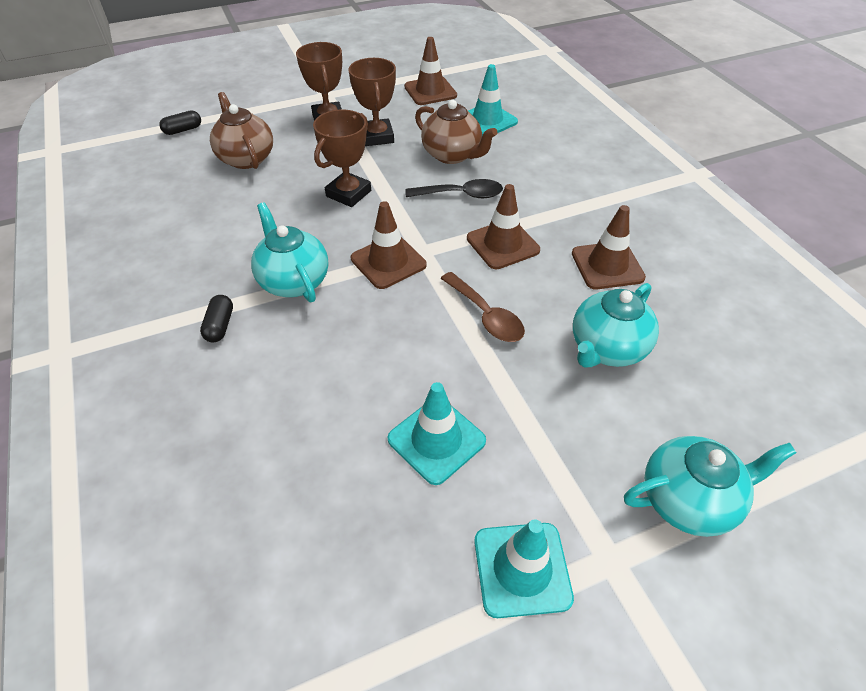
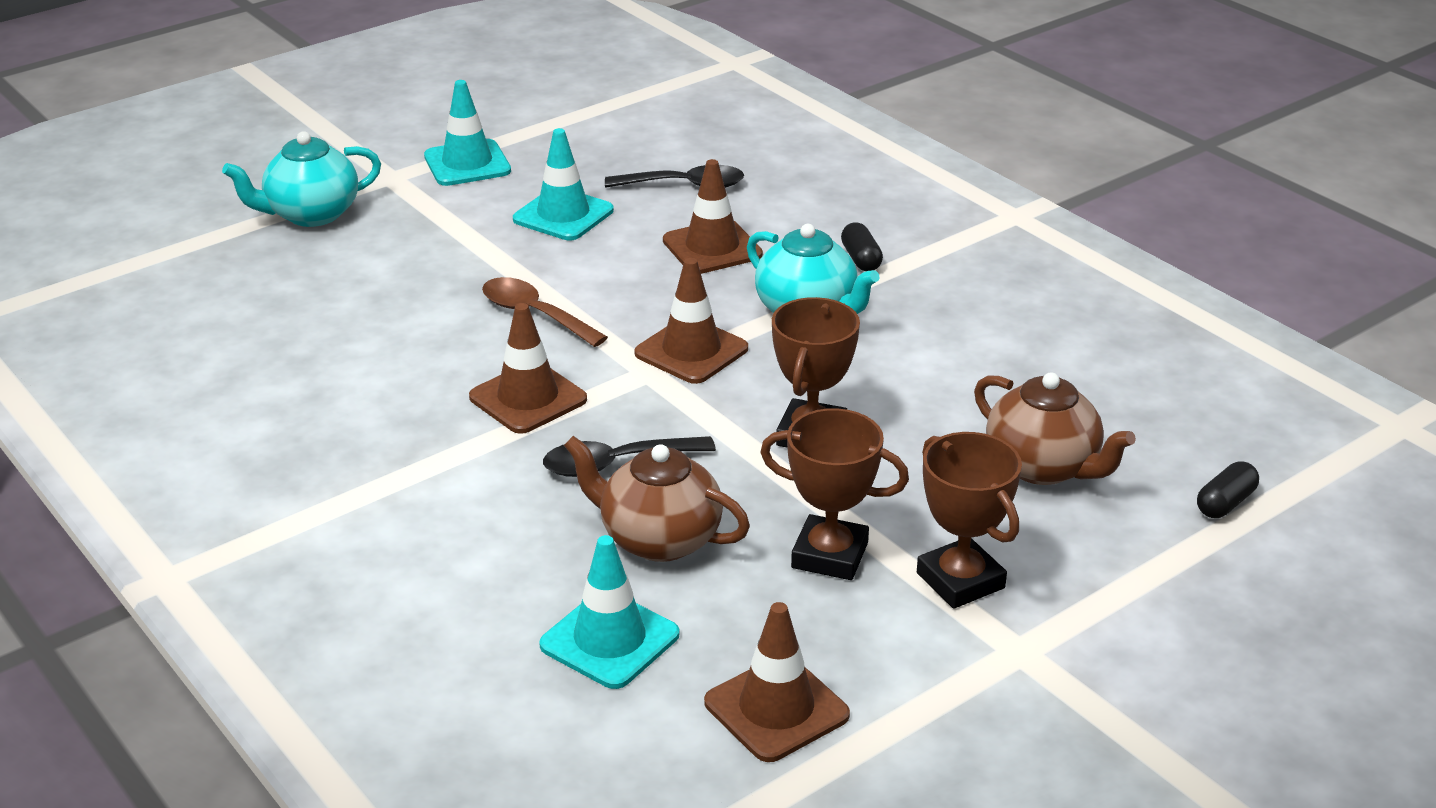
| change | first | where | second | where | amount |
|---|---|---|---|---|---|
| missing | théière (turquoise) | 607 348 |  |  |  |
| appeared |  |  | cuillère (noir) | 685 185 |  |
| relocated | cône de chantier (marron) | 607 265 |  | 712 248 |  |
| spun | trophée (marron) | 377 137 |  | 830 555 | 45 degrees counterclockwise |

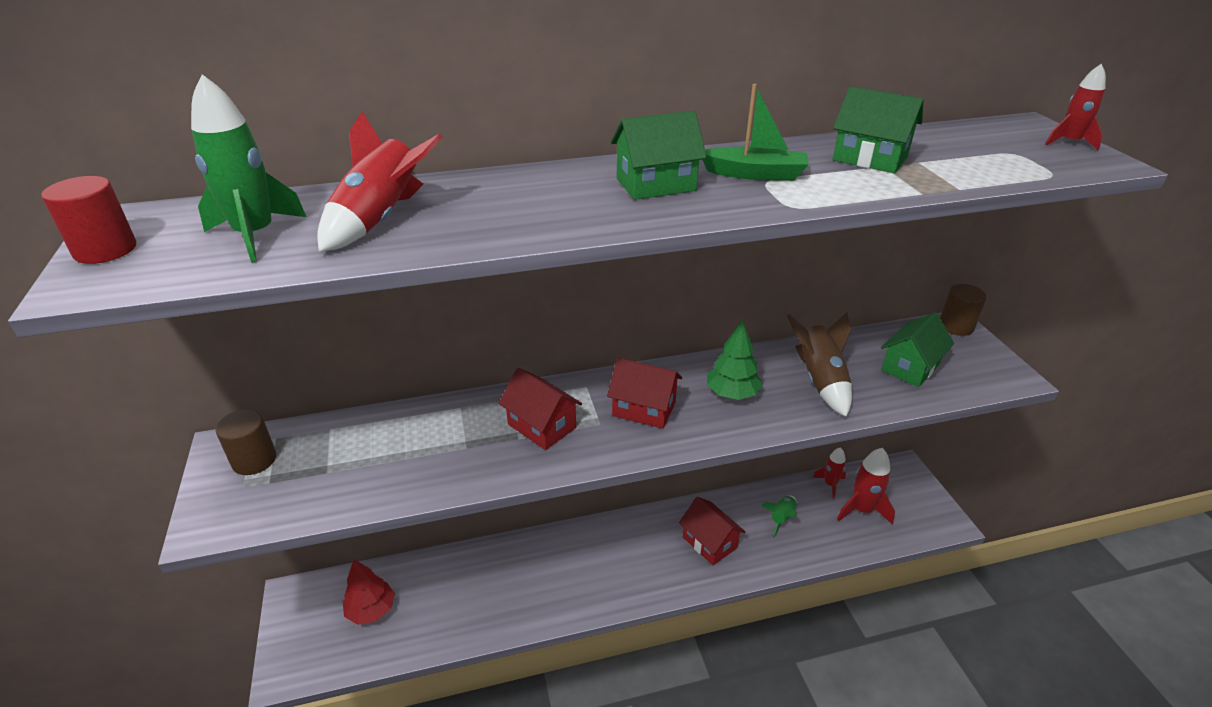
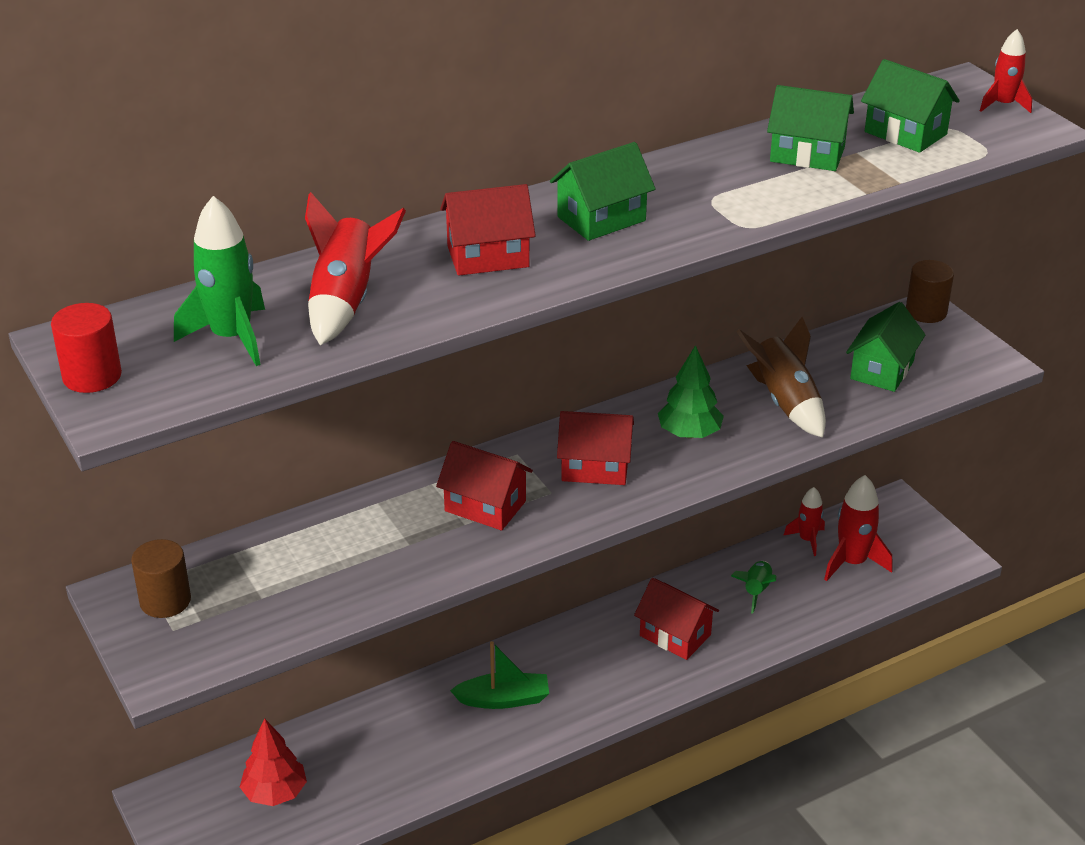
| change | first | where | second | where | amount |
|---|---|---|---|---|---|
| appeared |  |  | maison (rouge) | 488 256 |  |
| appeared |  |  | maison (vert) | 905 133 |  |
| relocated | bateau (vert) | 755 174 |  | 503 699 |  |

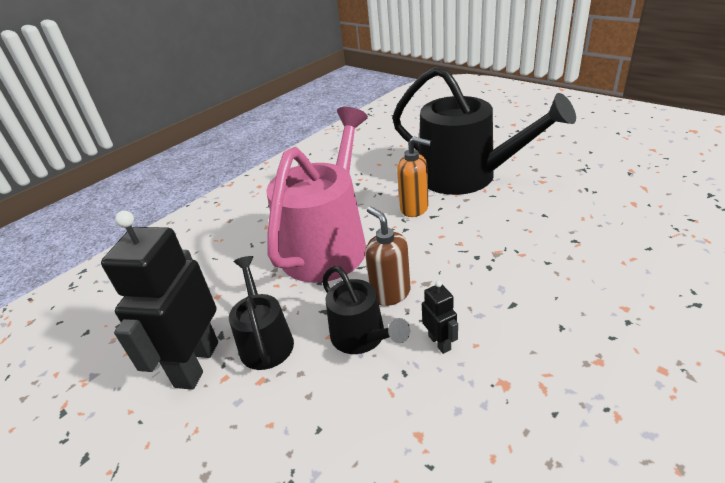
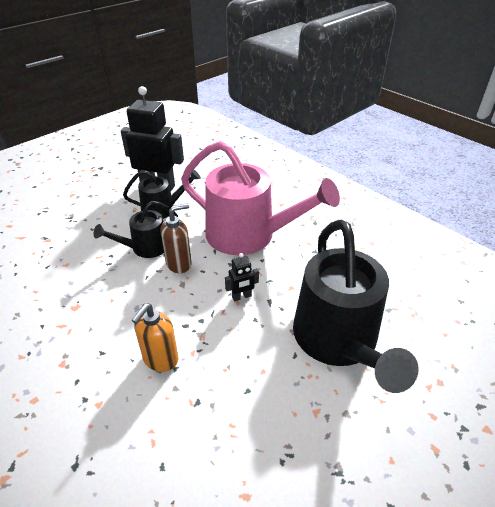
| change | first | where | second | where | amount |
|---|---|---|---|---|---|
| relocated | distributeur de savon (orange) | 414 208 |  | 160 359 |  |
| relocated | robot (noir) | 440 342 |  | 241 297 |  |
| spun | arrosoir (noir) | 466 176 |  | 338 340 | 45 degrees counterclockwise |

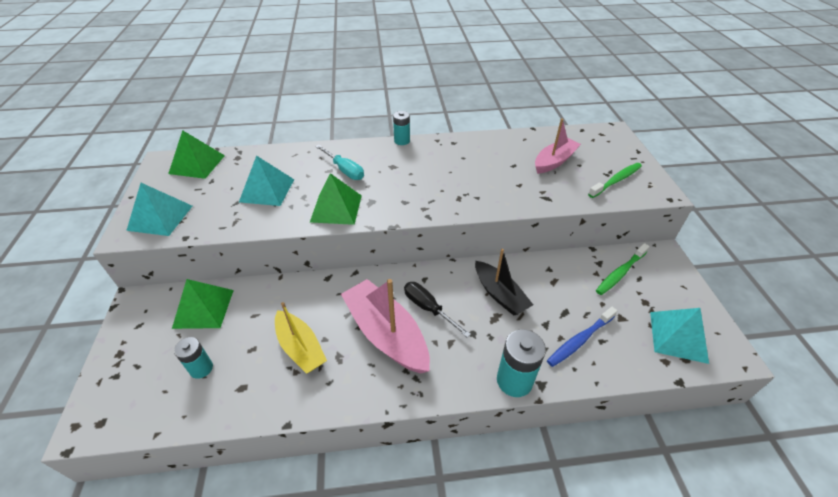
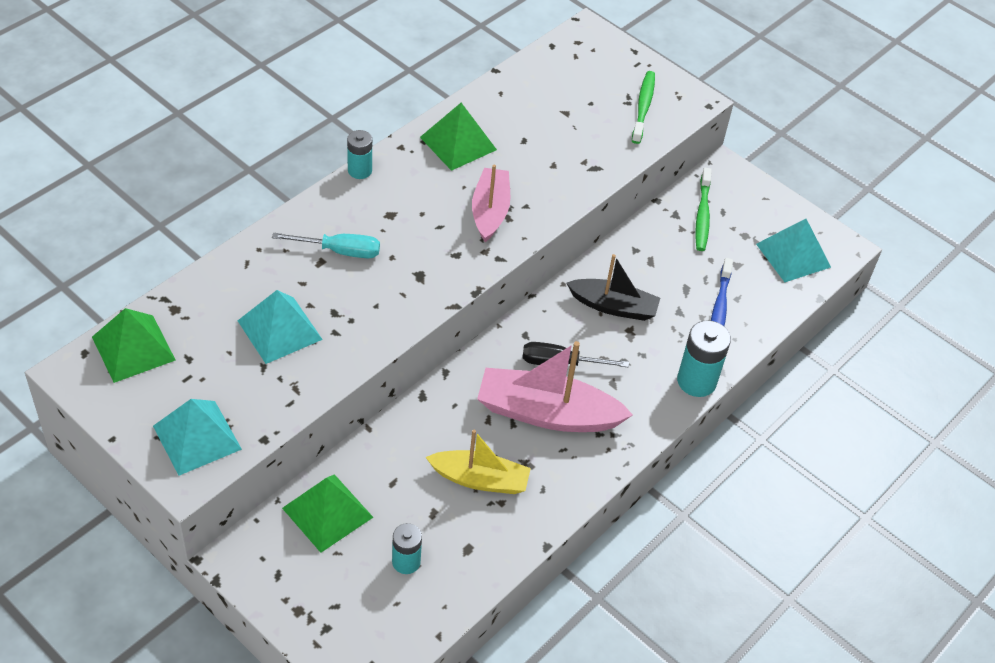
| change | first | where | second | where | amount |
|---|---|---|---|---|---|
| relocated | pyramide (vert) | 336 208 |  | 458 143 |  |
| relocated | bateau (rose) | 554 161 |  | 490 211 |  |

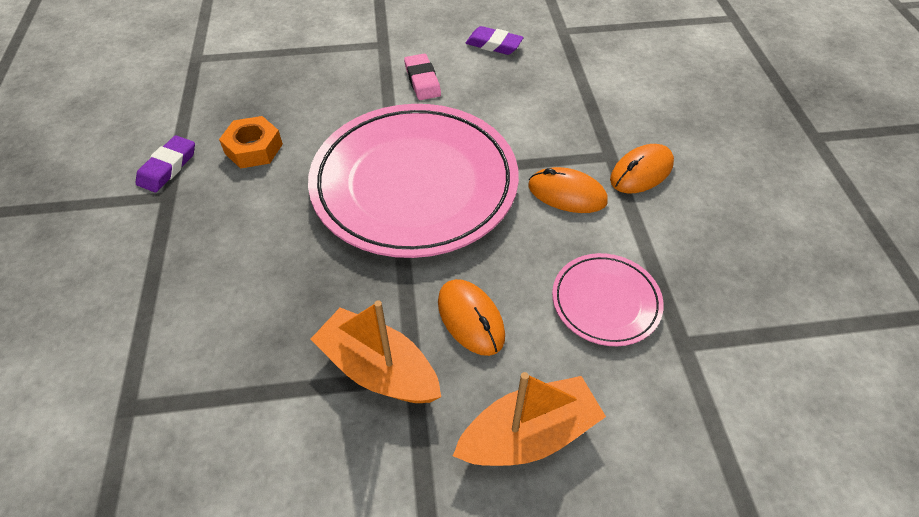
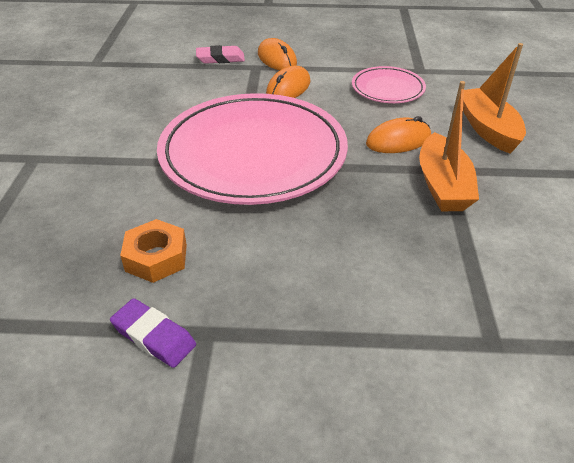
| change | first | where | second | where | amount |
|---|---|---|---|---|---|
| missing | gomme (violet) | 494 44 |  |  |  |
| relocated | gomme (rose) | 422 81 |  | 220 58 |  |
| spun | bateau (orange) | 379 369 |  | 442 185 | 45 degrees counterclockwise |

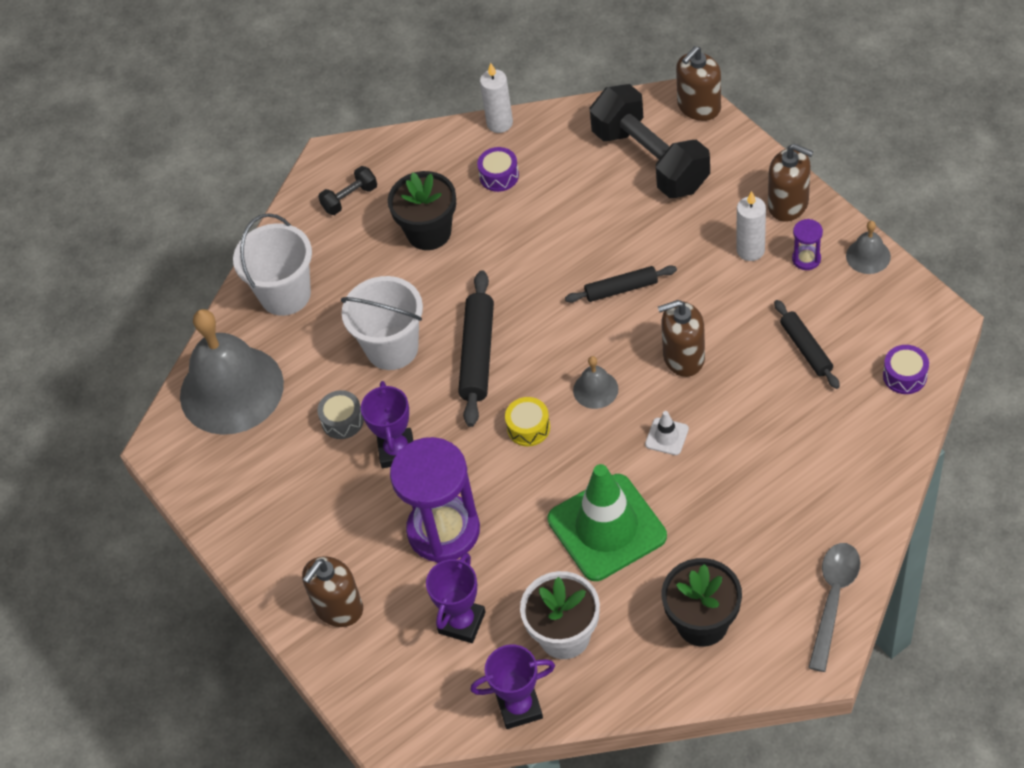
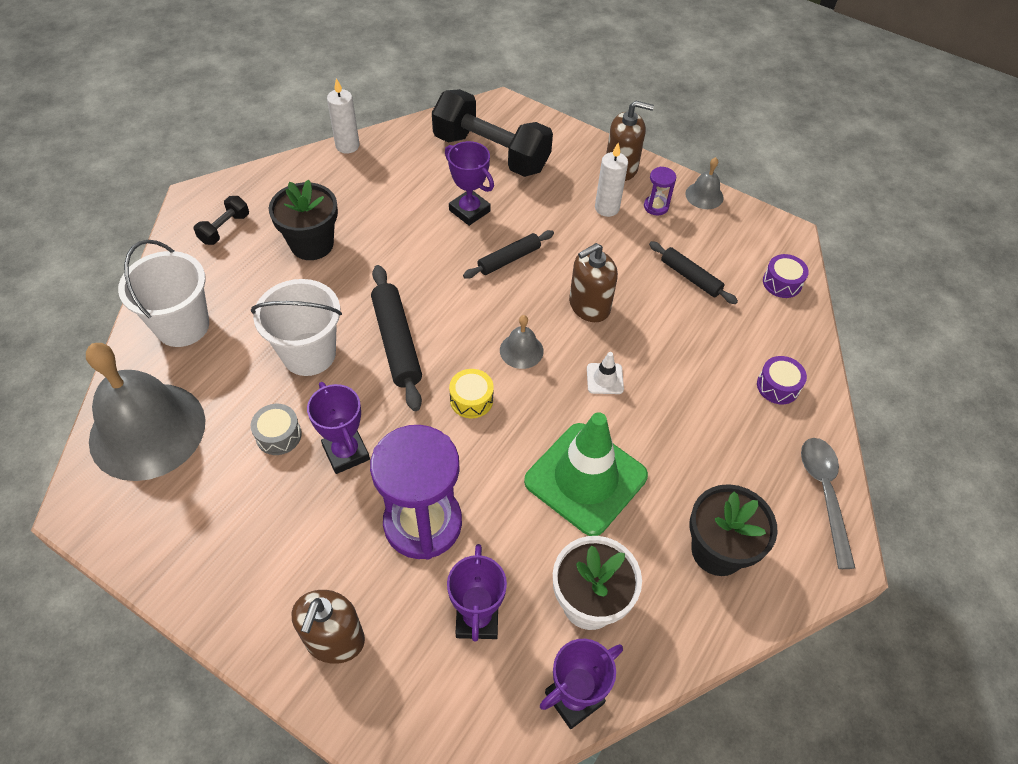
| change | first | where | second | where | amount |
|---|---|---|---|---|---|
| missing | distributeur de savon (marron) | 699 107 |  |  |  |
| appeared |  |  | trophée (violet) | 469 211 |  |
| relocated | tambour (violet) | 499 176 |  | 778 386 |  |

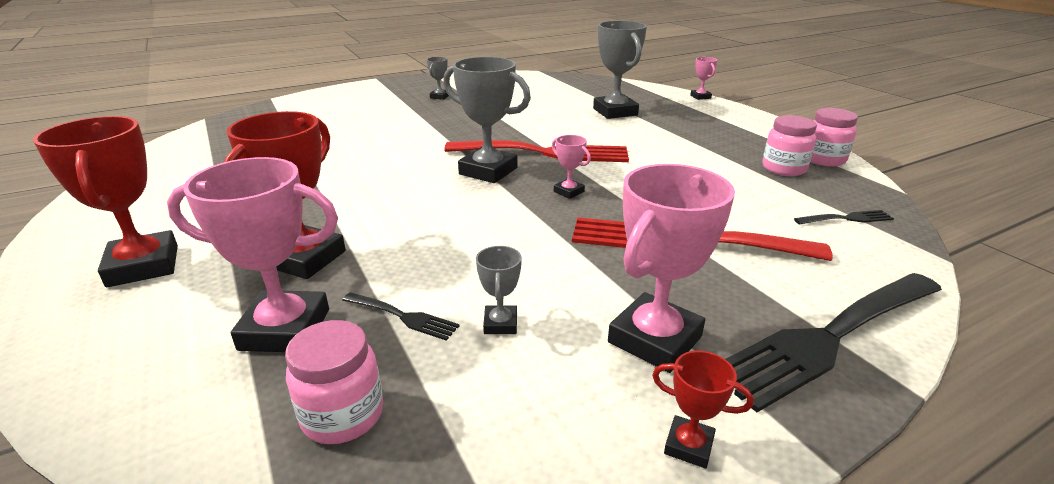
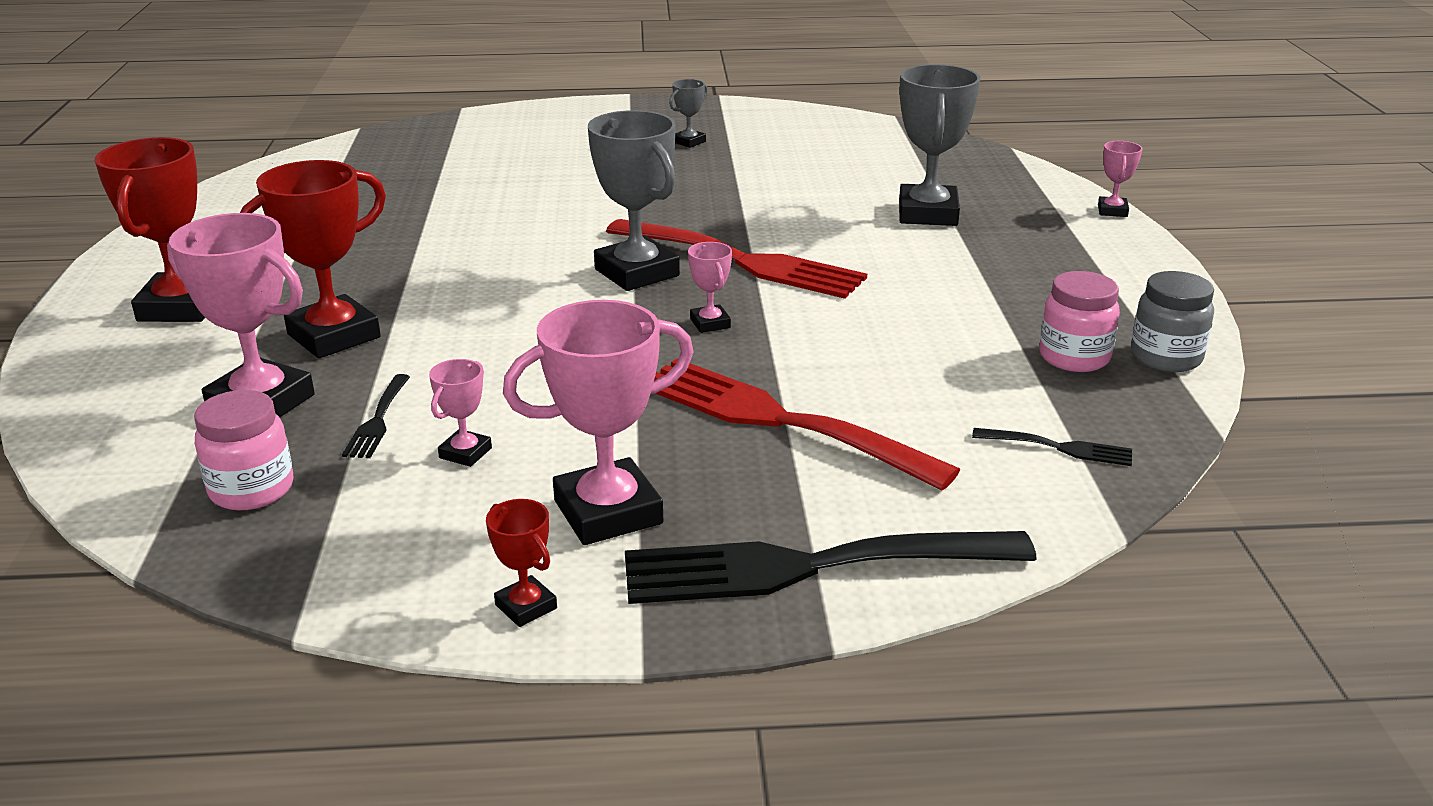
| change | first | where | second | where | amount |
|---|---|---|---|---|---|
| colour | trophée (gris) | 500 324 | trophée (rose) | 465 453 |  |
| colour | bocal (rose) | 823 159 | bocal (gris) | 1166 357 |  |
| spun | fourchette (noir) | 403 317 |  | 378 420 | 45 degrees clockwise |

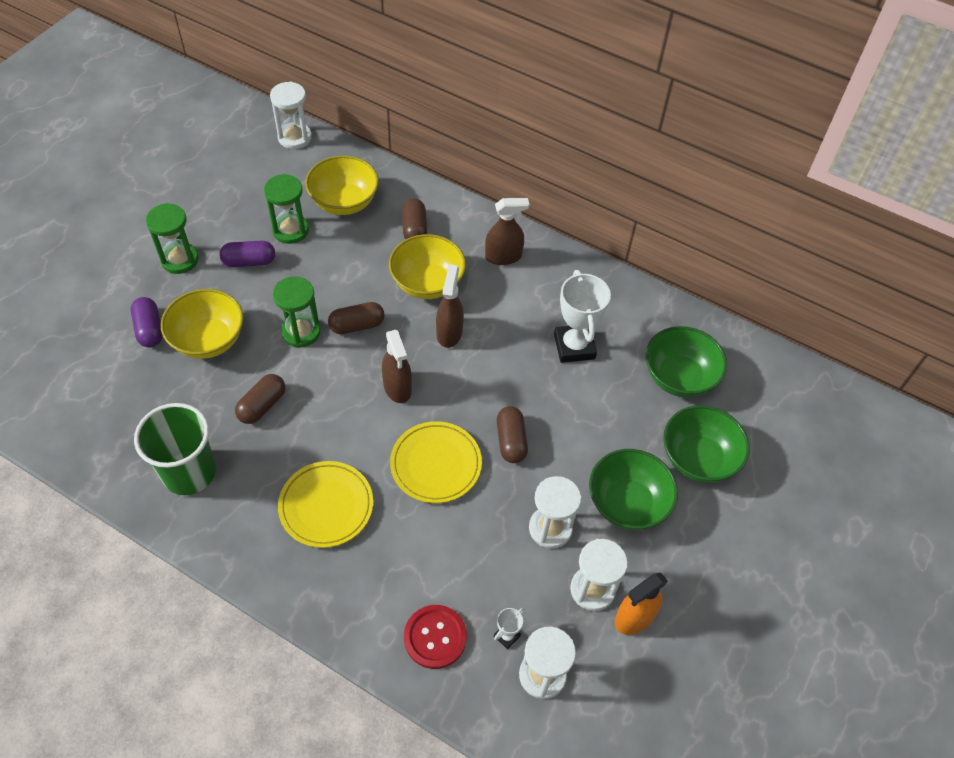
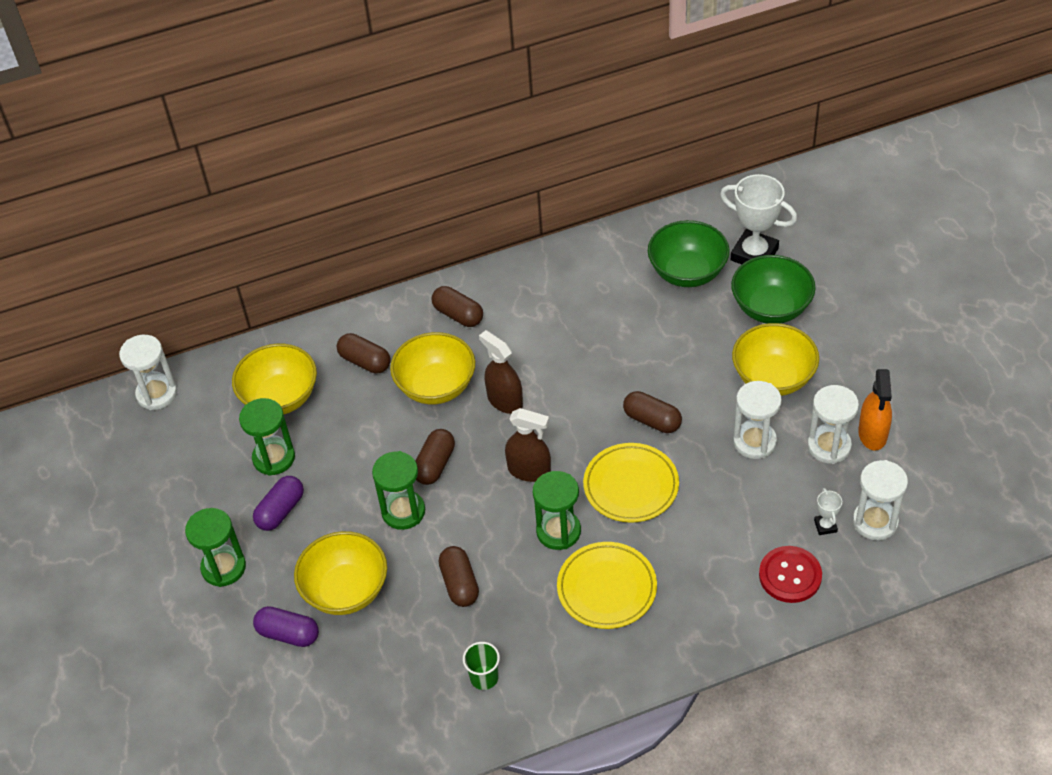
| change | first | where | second | where | amount |
|---|---|---|---|---|---|
| appeared |  |  | sablier (vert) | 558 531 |  |
| relocated | trophée (blanc) | 574 346 |  | 754 254 |  |
| exchanged | vaporisateur (marron) | 503 256 | gélule (marron) | 458 315 |  |
| colour | bol (vert) | 627 503 | bol (jaune) | 773 378 |  |
| size | gobelet (vert) | 189 472 |  | 484 678 | x0.48 |

